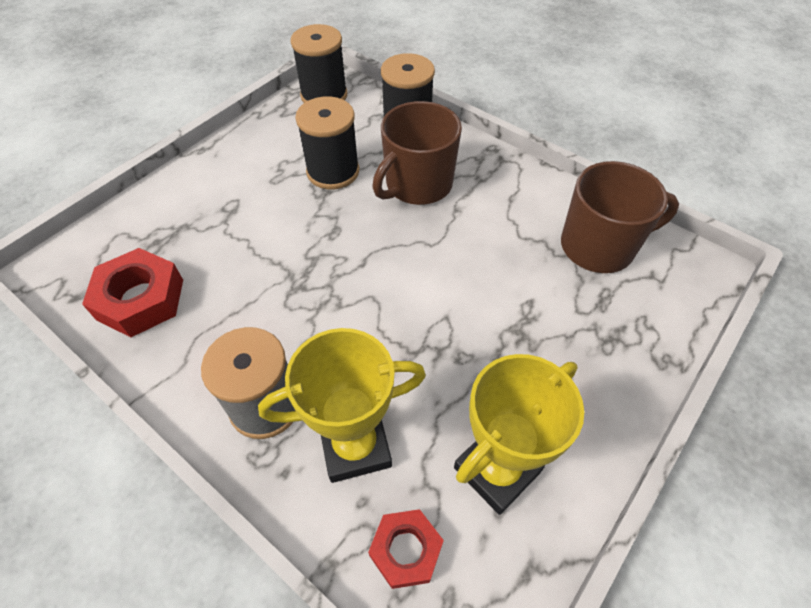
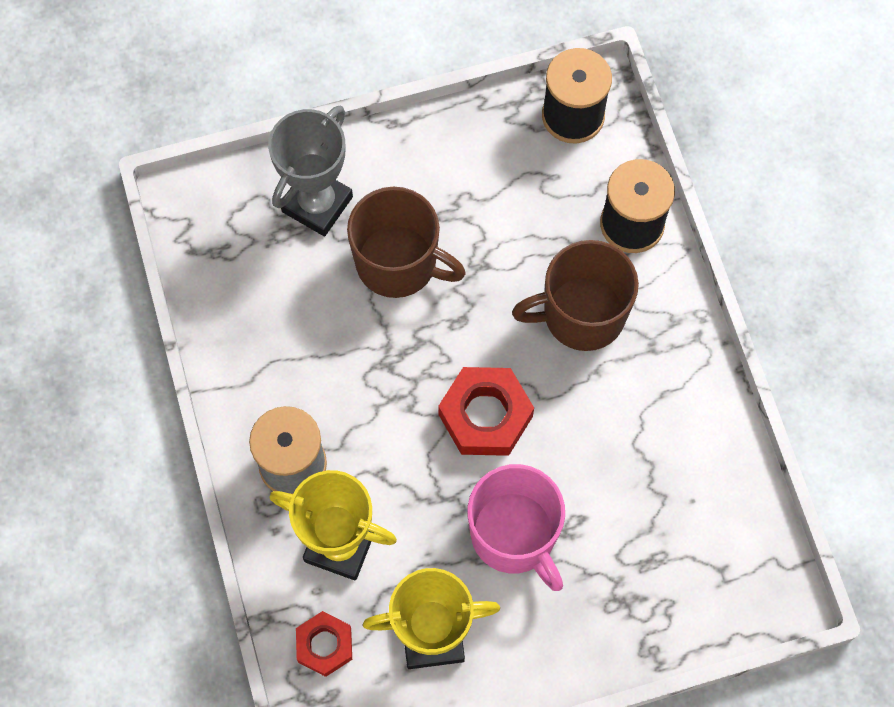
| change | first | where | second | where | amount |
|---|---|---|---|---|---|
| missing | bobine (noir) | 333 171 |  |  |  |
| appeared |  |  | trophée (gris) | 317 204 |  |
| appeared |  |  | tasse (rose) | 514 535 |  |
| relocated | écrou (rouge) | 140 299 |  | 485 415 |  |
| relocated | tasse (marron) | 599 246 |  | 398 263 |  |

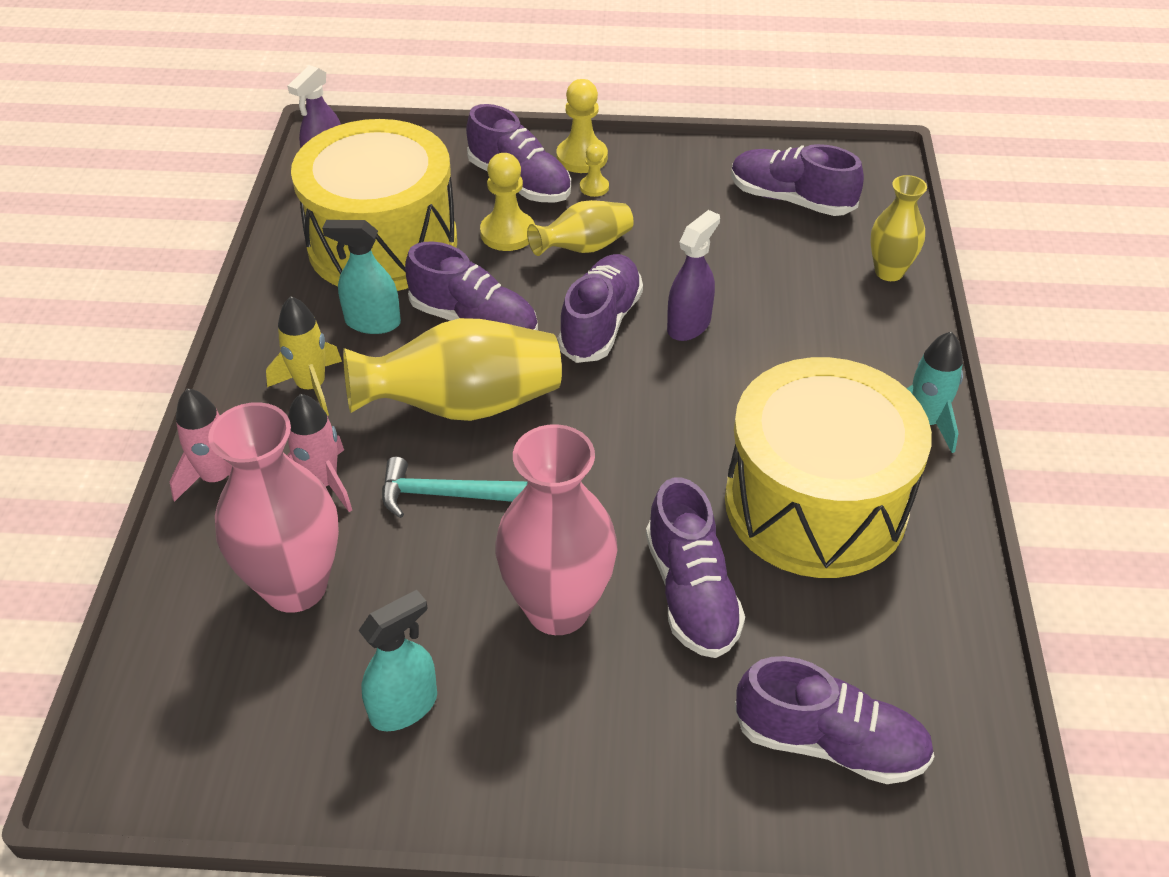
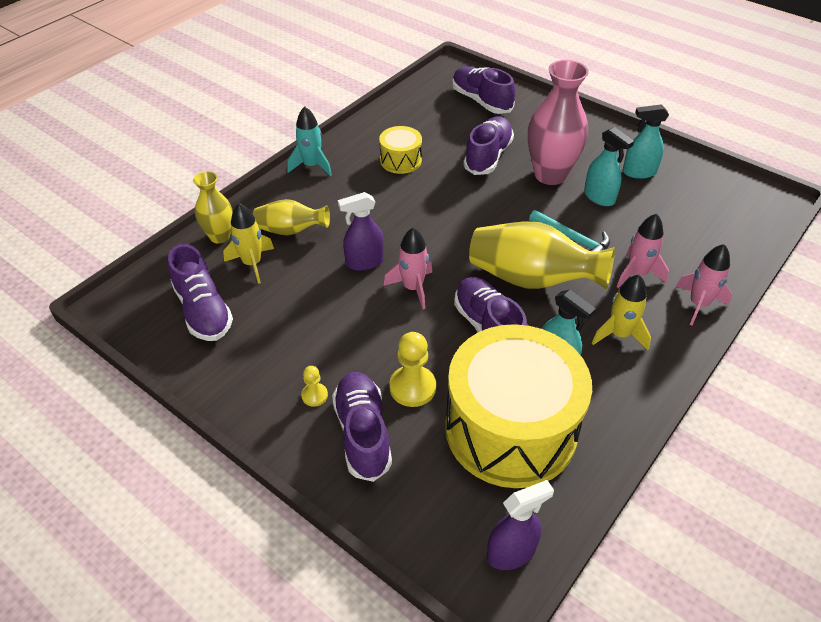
| change | first | where | second | where | amount |
|---|---|---|---|---|---|
| missing | vase (rose) | 295 586 |  |  |  |
| missing | pion (jaune) | 582 157 |  |  |  |
| appeared |  |  | fusée (jaune) | 252 264 |  |
| appeared |  |  | vaporisateur (turquoise) | 599 197 |  |
| relocated | vase (jaune) | 584 247 |  | 291 230 |  |
| exchanged | chaussure (violet) | 601 323 | fusée (rose) | 413 288 |  |
| size | tambour (jaune) | 815 504 |  | 400 160 | x0.44 |

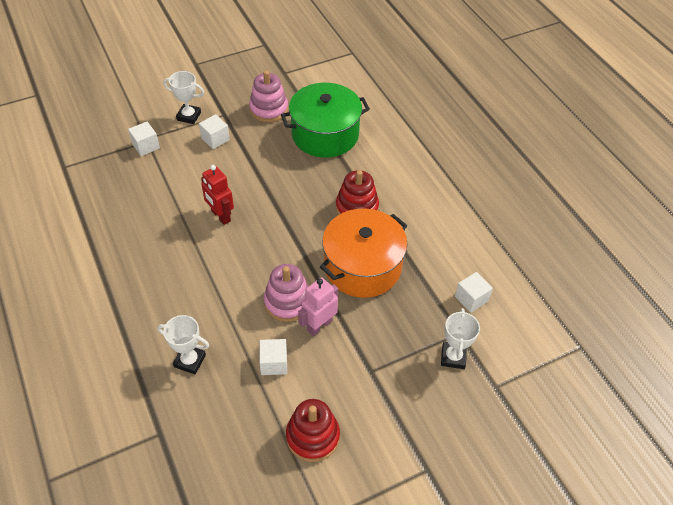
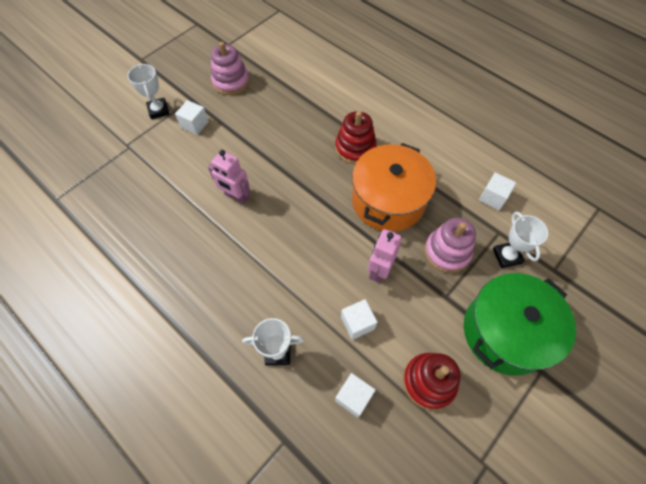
| change | first | where | second | where | amount |
|---|---|---|---|---|---|
| relocated | cube (blanc) | 146 146 |  | 353 397 |  |
| relocated | jouet à empiler (rose) | 288 302 |  | 447 252 |  |
| relocated | marmite (vert) | 325 134 |  | 505 332 |  |
| colour | robot (rouge) | 220 216 | robot (rose) | 236 197 |  |
| spun | trophée (blanc) | 189 116 |  | 158 110 | 75 degrees clockwise |

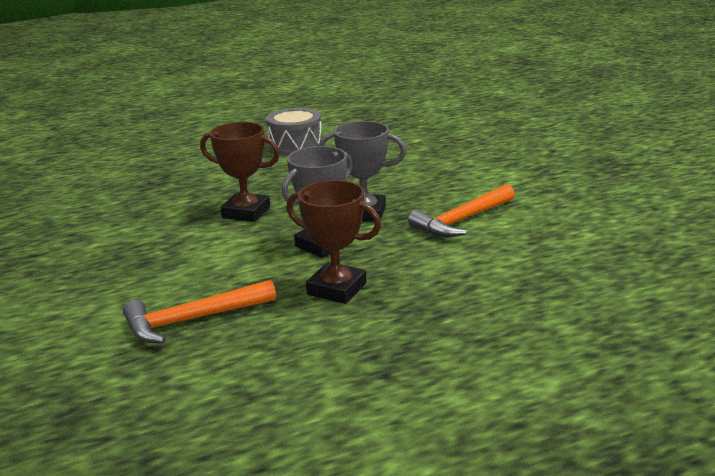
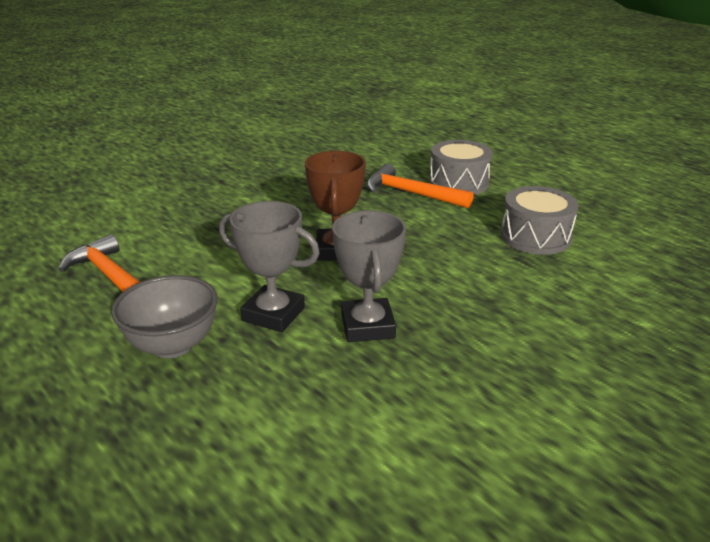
| change | first | where | second | where | amount |
|---|---|---|---|---|---|
| appeared |  |  | tambour (gris) | 458 183 |  |
| relocated | marteau (orange) | 462 220 |  | 411 193 |  |
| exchanged | trophée (marron) | 337 289 | bol (gris) | 172 345 |  |

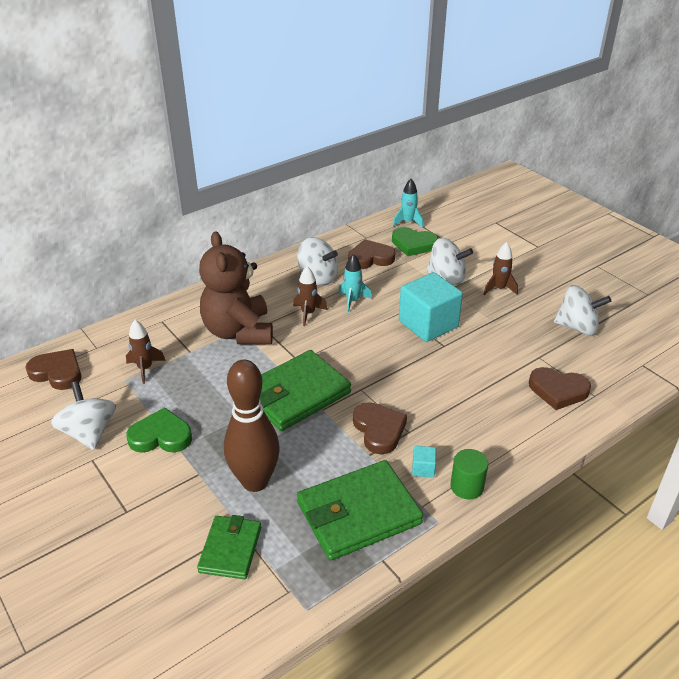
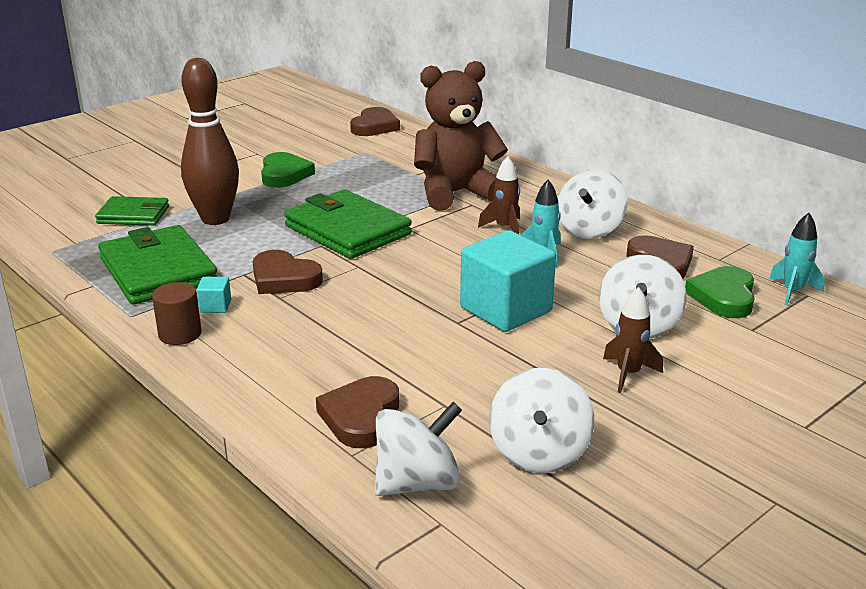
| change | first | where | second | where | amount |
|---|---|---|---|---|---|
| missing | fusée (marron) | 145 368 |  |  |  |
| relocated | toupie (blanc) | 89 433 |  | 417 483 |  |
| colour | cylindre (vert) | 467 486 | cylindre (marron) | 180 334 |  |
| spun | cœur (marron) | 379 430 |  | 284 278 | 60 degrees clockwise |

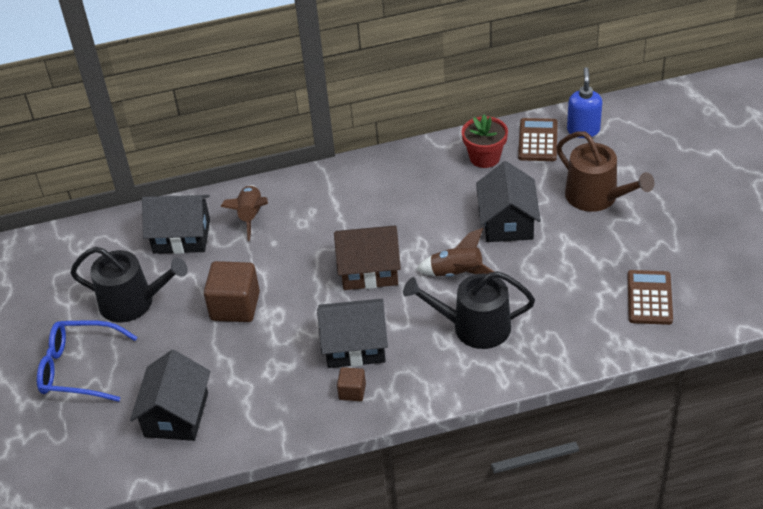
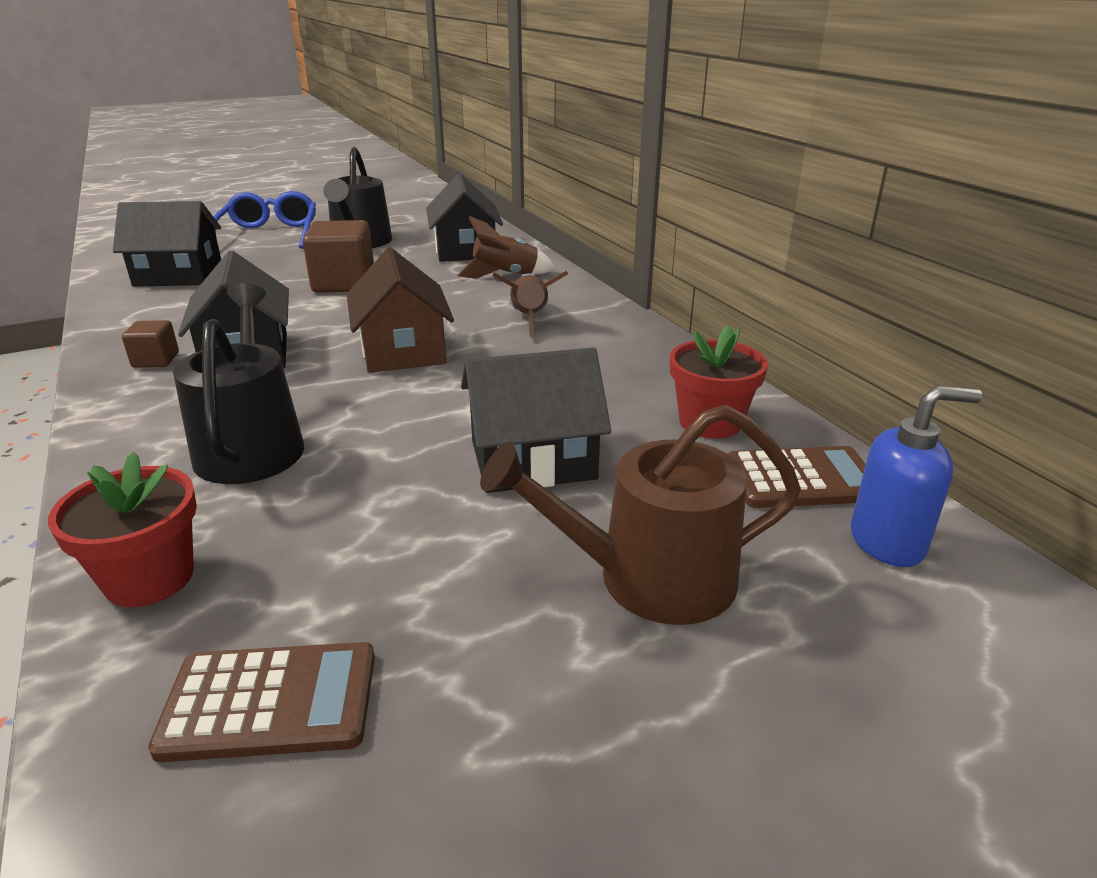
| change | first | where | second | where | amount |
|---|---|---|---|---|---|
| appeared |  |  | pot de fleurs (rouge) | 149 578 |  |
| relocated | fusée (marron) | 457 273 |  | 529 319 |  |
| spun | arrosoir (marron) | 596 197 |  | 650 578 | 45 degrees clockwise |

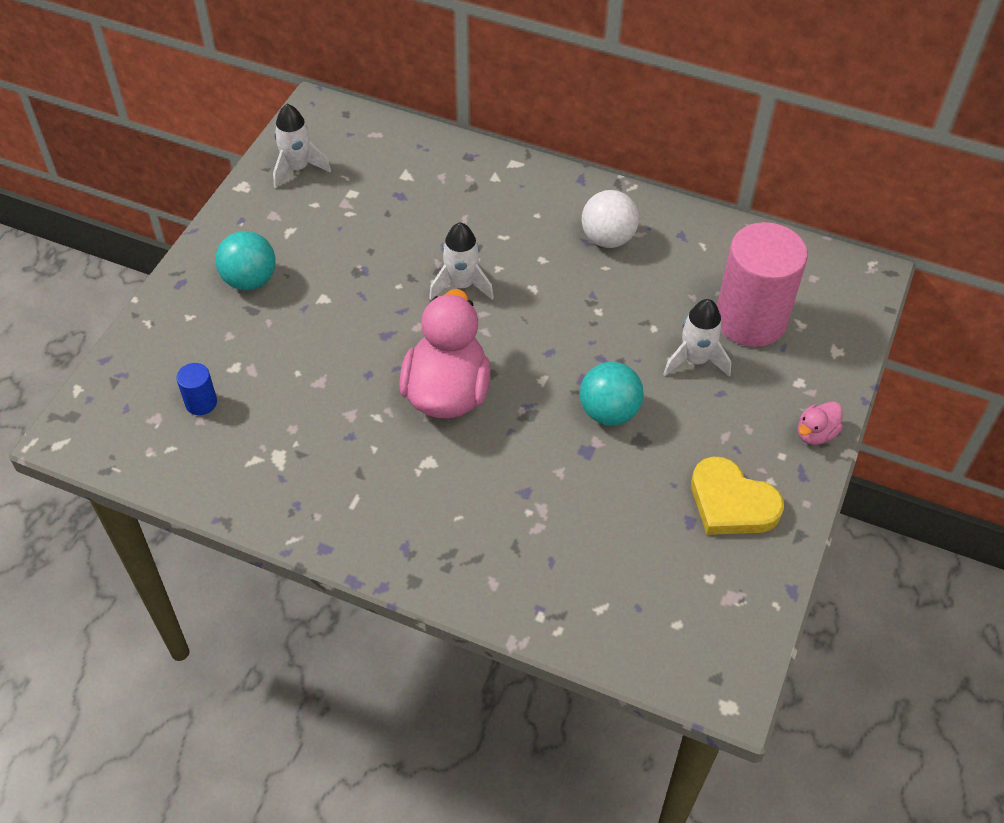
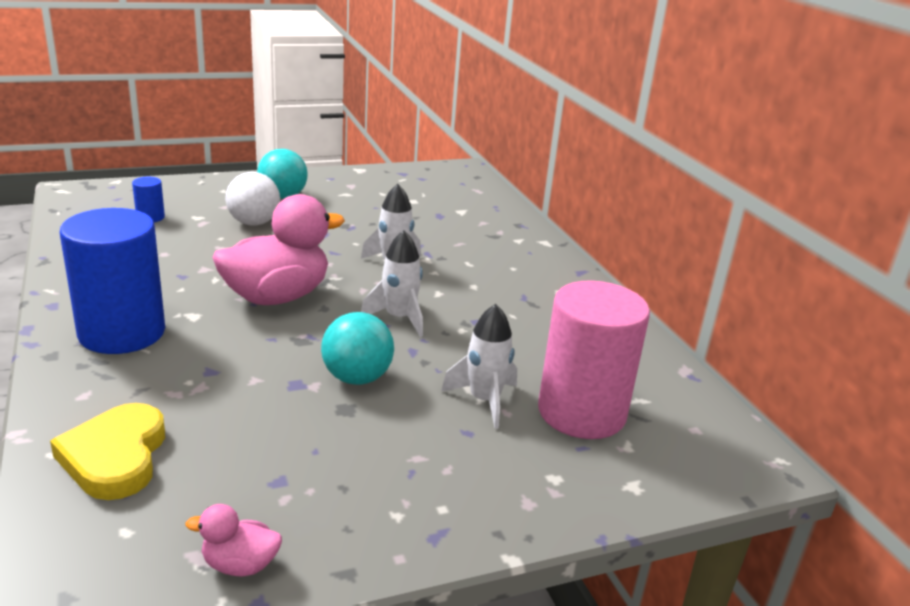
| change | first | where | second | where | amount |
|---|---|---|---|---|---|
| appeared |  |  | cylindre (bleu) | 122 333 |  |
| relocated | fusée (blanc) | 297 168 |  | 399 318 |  |
| relocated | balle (blanc) | 607 239 |  | 254 223 |  |
| relocated | cœur (jaune) | 731 503 |  | 115 457 |  |
| relocated | canard (rose) | 815 434 |  | 240 565 |  |

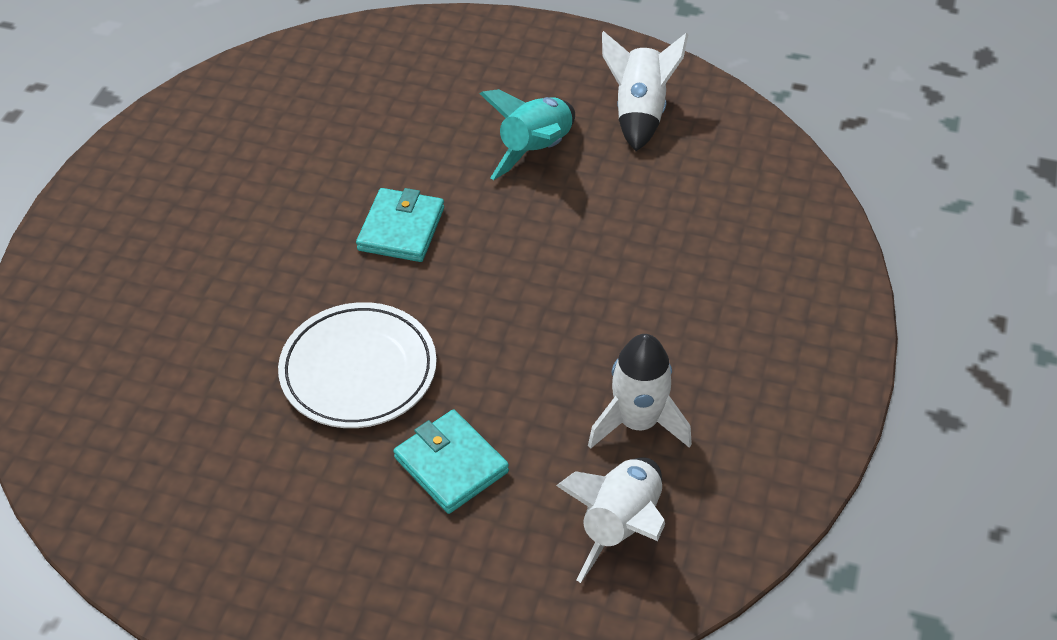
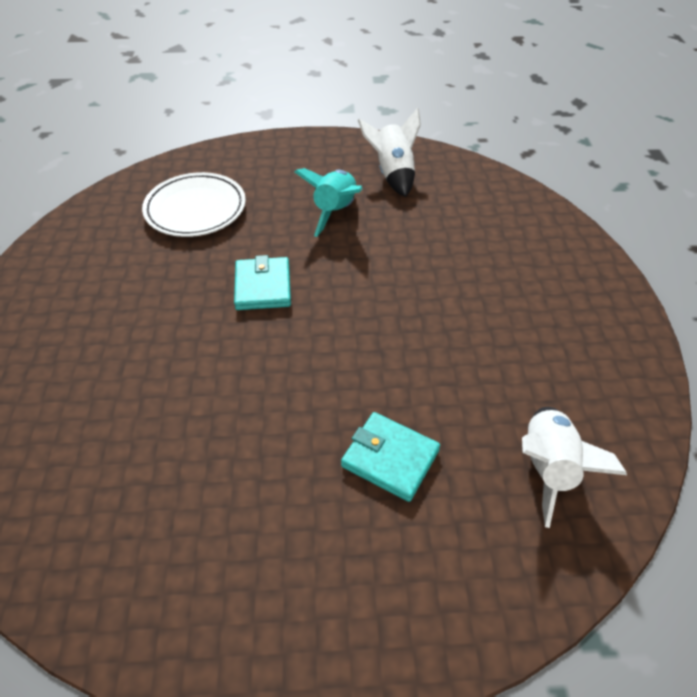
| change | first | where | second | where | amount |
|---|---|---|---|---|---|
| missing | fusée (blanc) | 638 422 |  |  |  |
| relocated | assiette (blanc) | 358 370 |  | 195 209 |  |

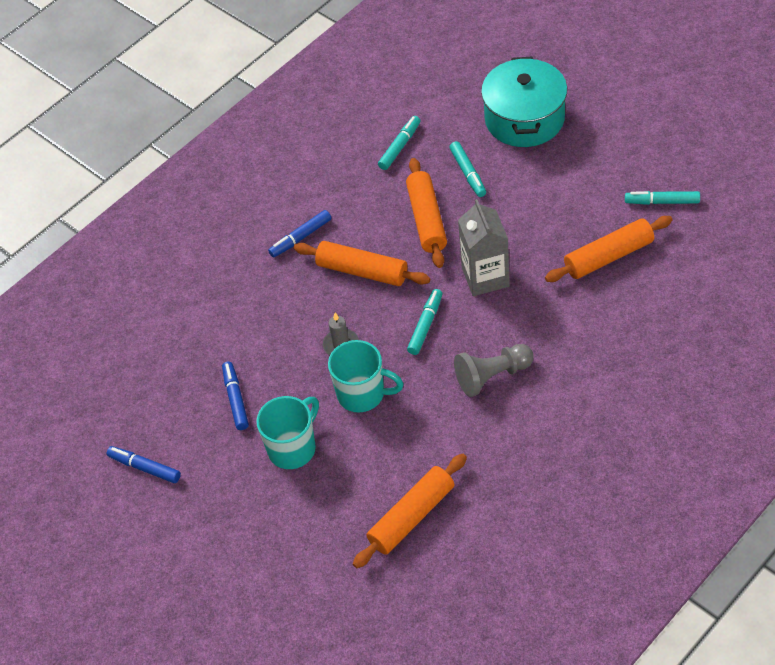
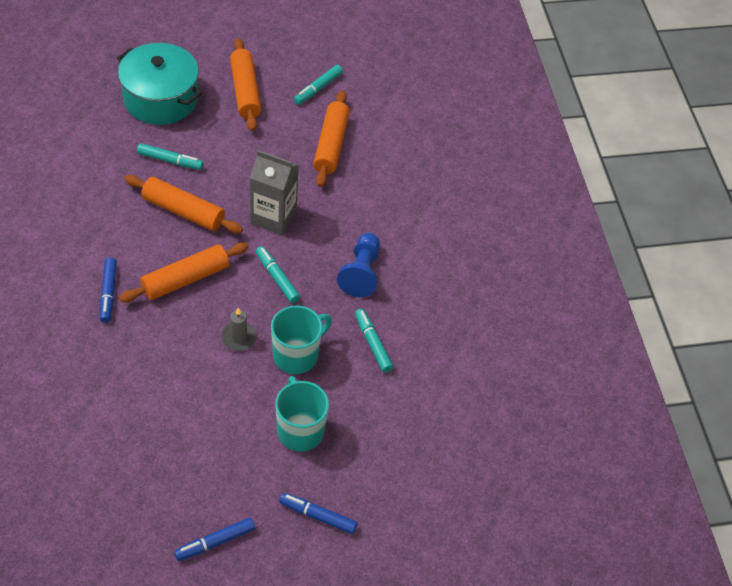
| change | first | where | second | where | amount |
|---|---|---|---|---|---|
| relocated | feutre (bleu) | 235 399 |  | 318 516 |  |
| relocated | rouleau à pâtisserie (orange) | 411 516 |  | 245 91 |  |
| relocated | feutre (turquoise) | 399 147 |  | 372 344 |  |
| colour | pion (gris) | 492 376 | pion (bleu) | 361 273 |  |

